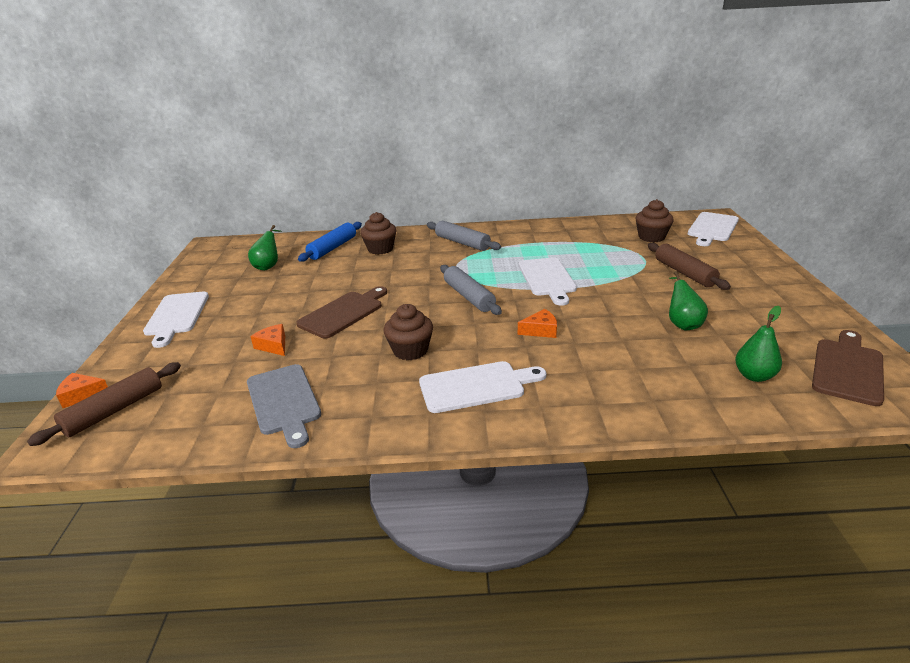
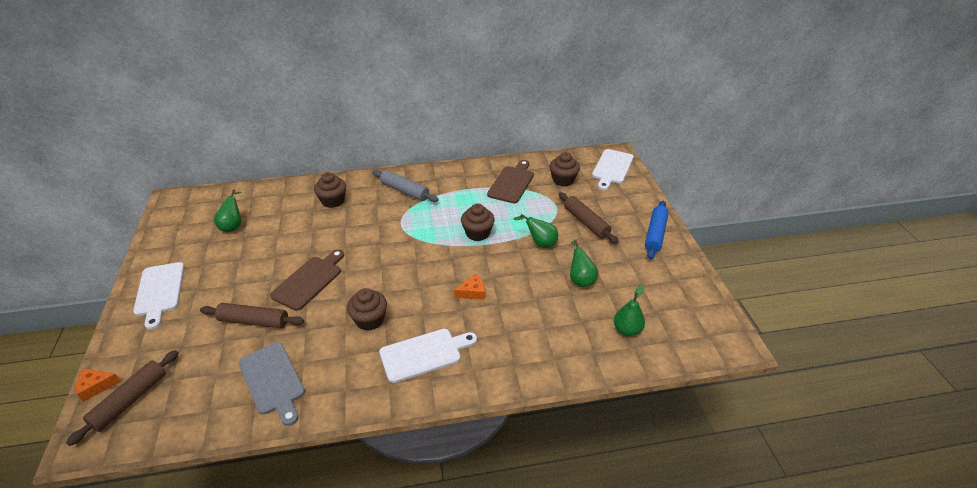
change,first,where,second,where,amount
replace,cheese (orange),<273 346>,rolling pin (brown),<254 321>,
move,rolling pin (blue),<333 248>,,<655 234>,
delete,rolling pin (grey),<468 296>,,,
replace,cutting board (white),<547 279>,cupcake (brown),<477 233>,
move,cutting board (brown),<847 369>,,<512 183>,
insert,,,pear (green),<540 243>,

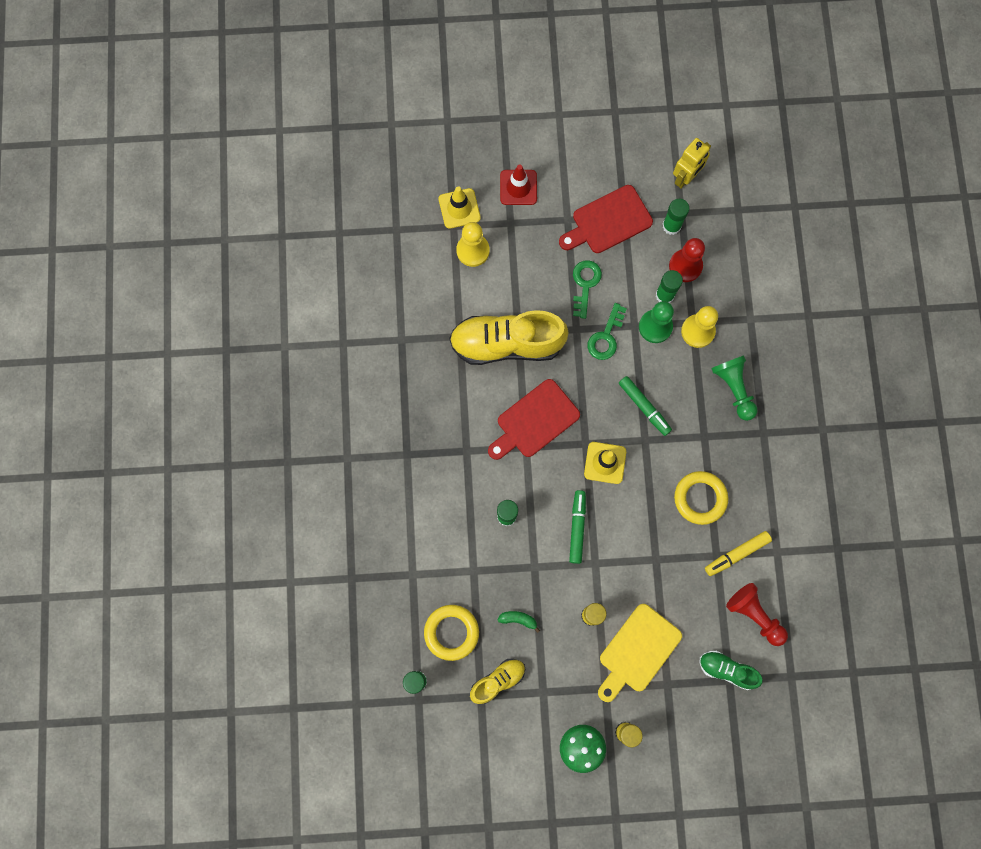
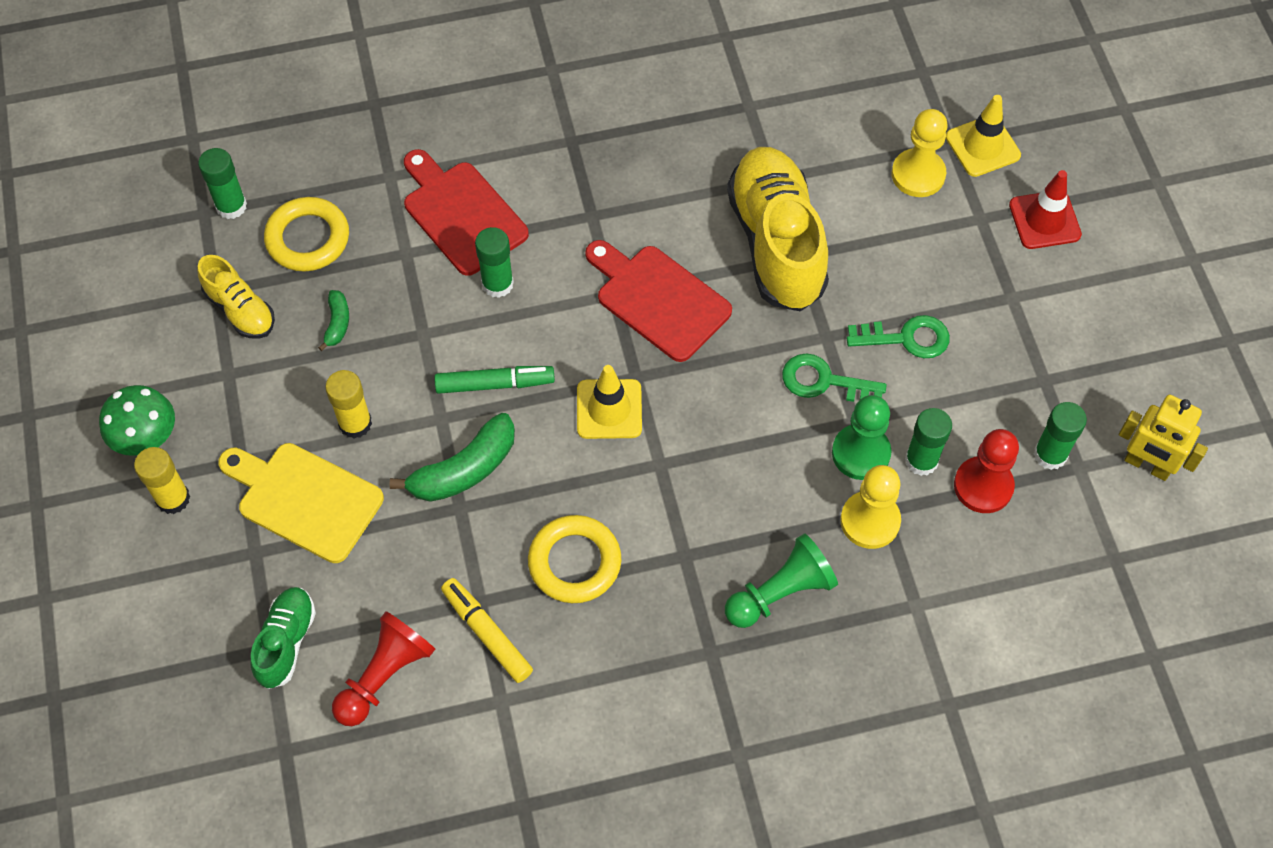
change,first,where,second,where,amount
move,cutting board (red),<608 221>,,<461 214>,
delete,marker (green),<644 407>,,,
insert,,,banana (green),<464 470>,

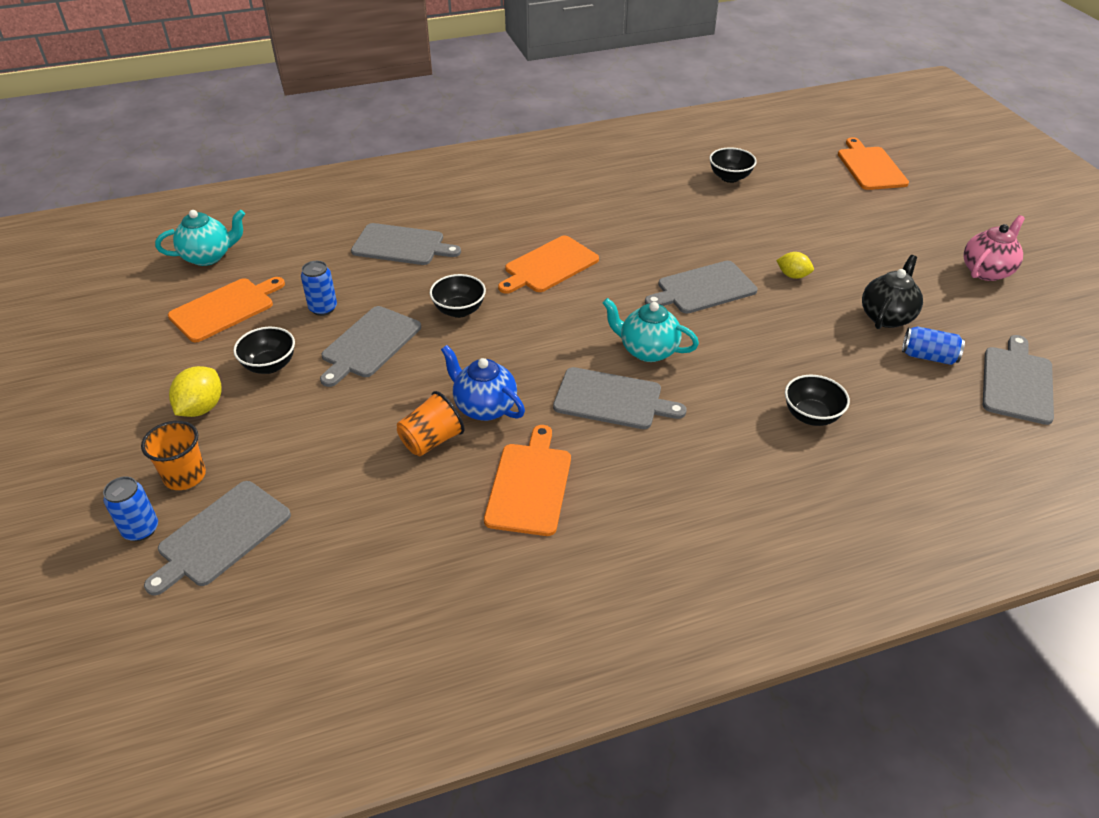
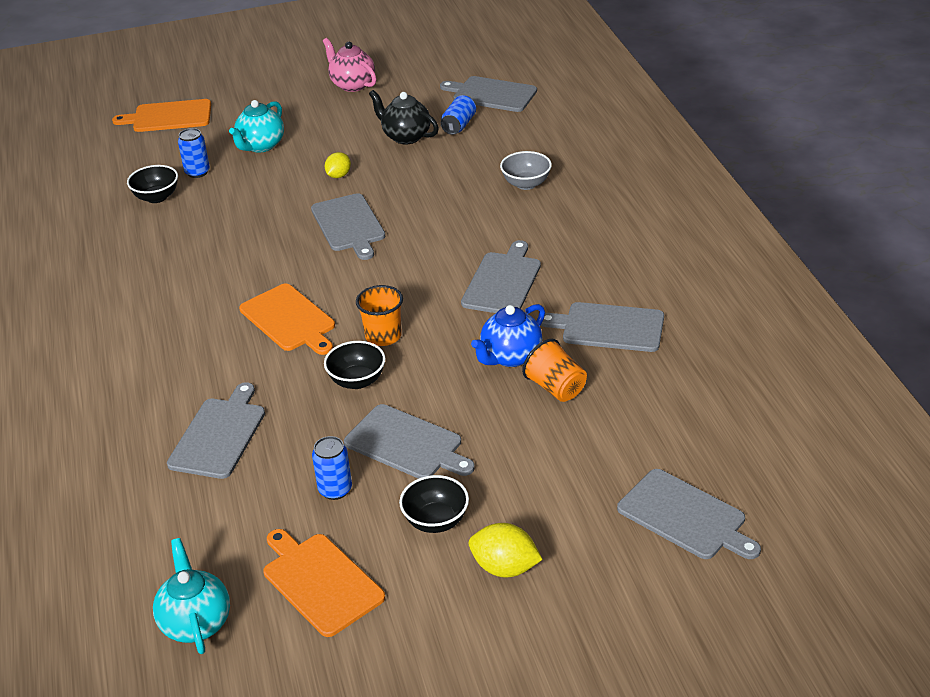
change,first,where,second,where,amount
move,can (blue),<141 529>,,<197 172>,
move,cup (orange),<185 476>,,<383 336>,
recolor,cutting board (orange),<529 485>,cutting board (grey),<609 327>,
move,teapot (turquoise),<647 350>,,<261 146>,
recolor,bowl (black),<811 416>,bowl (grey),<526 184>,

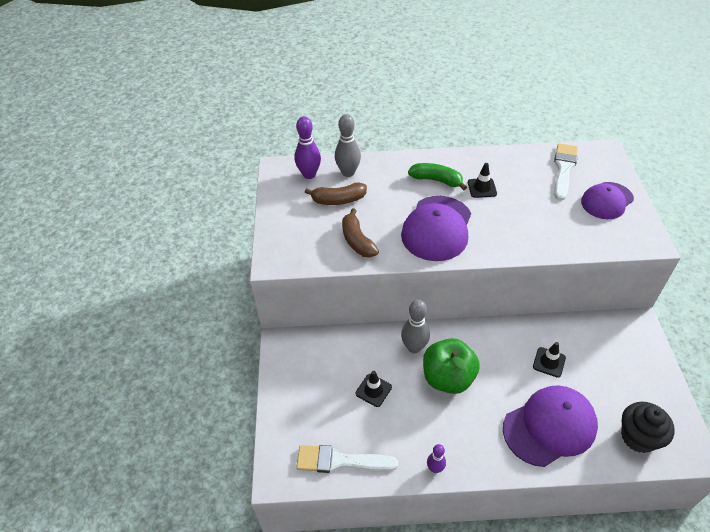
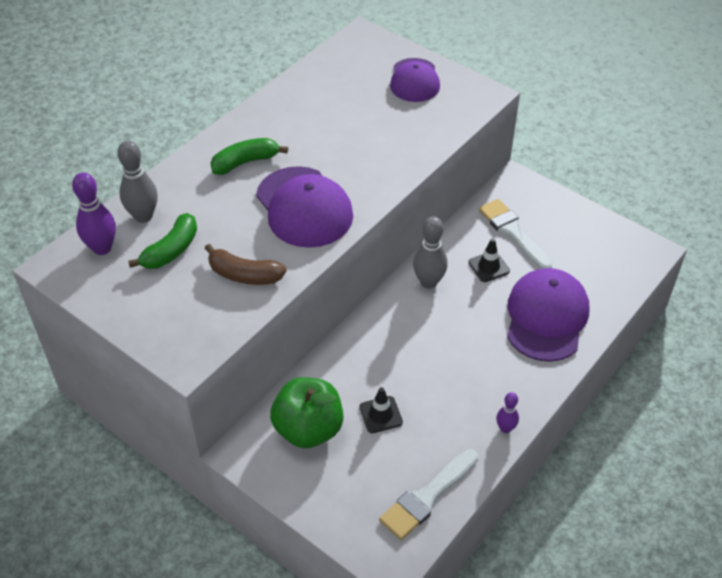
change,first,where,second,where,amount
recolor,banana (brown),<338 200>,banana (green),<171 250>,
move,bowling pin (grey),<414 347>,,<428 282>,
move,apple (green),<448 378>,,<308 429>,
delete,traffic cone (black),<482 188>,,,
move,brush (white),<563 169>,,<513 232>,
delete,cupcake (black),<638 437>,,,

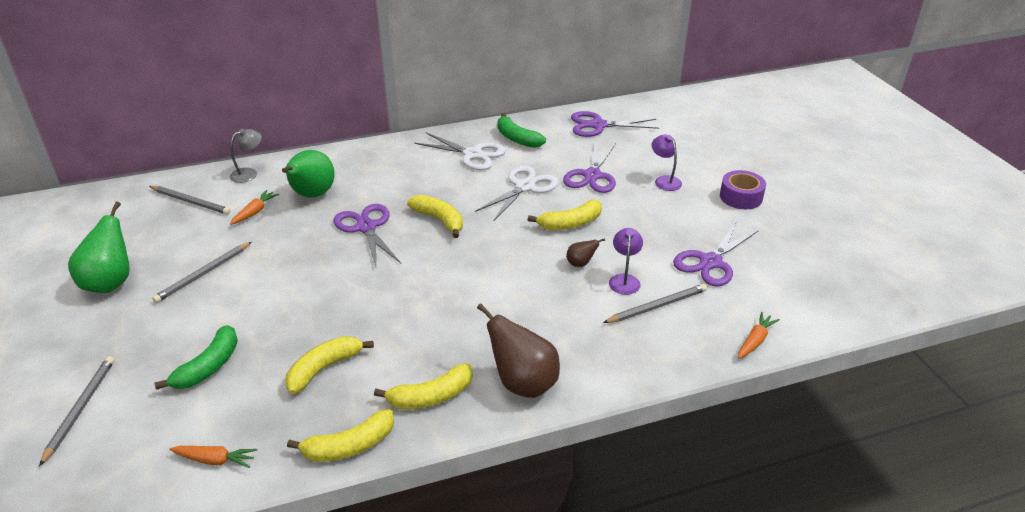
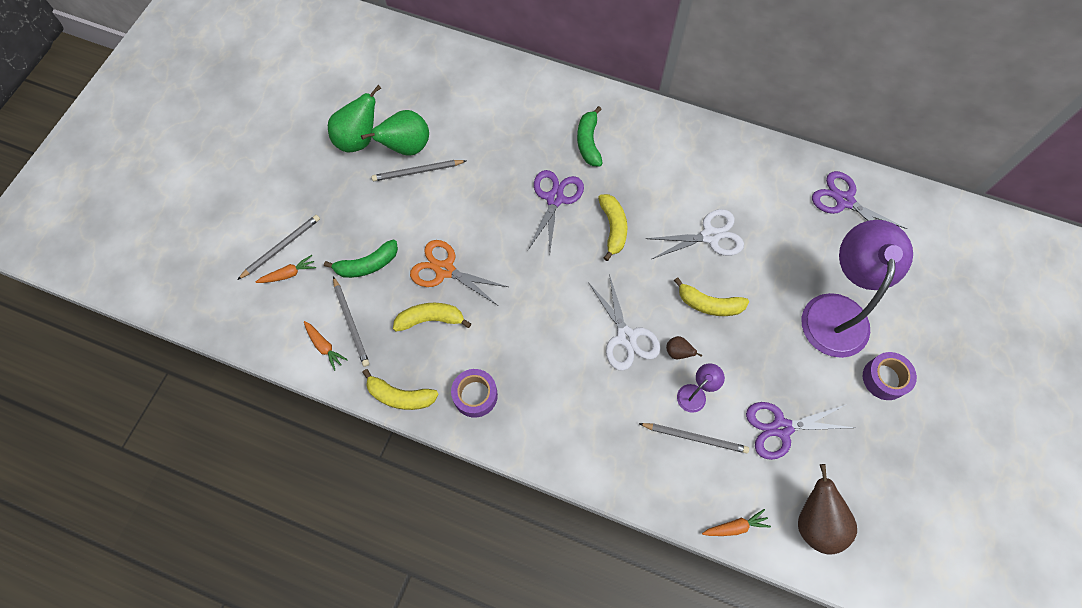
change,first,where,second,where,amount
move,pencil (grey),<190 201>,,<351 322>,
delete,lamp (grey),<249 173>,,,
move,carrot (orange),<255 212>,,<289 274>,
move,pear (green),<312 195>,,<407 147>,
replace,banana (yellow),<431 396>,tape (purple),<475 395>,
move,scissors (white),<473 154>,,<626 337>,
move,pear (brown),<523 383>,,<815 521>,
move,banana (green),<517 138>,,<588 142>,
delete,scissors (purple),<592 175>,,,
resize,lamp (purple),<664 180>,,<836 311>,x2.44
insert,,,scissors (orange),<445 270>,

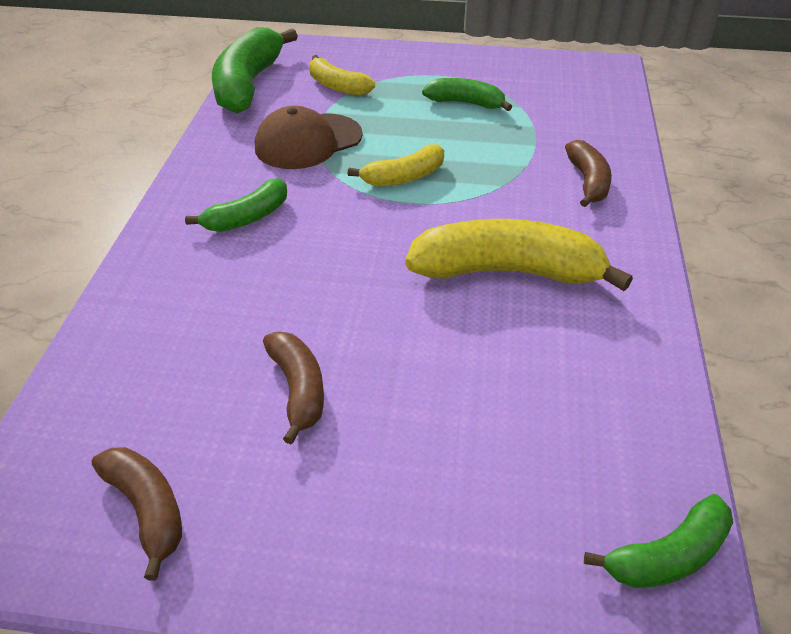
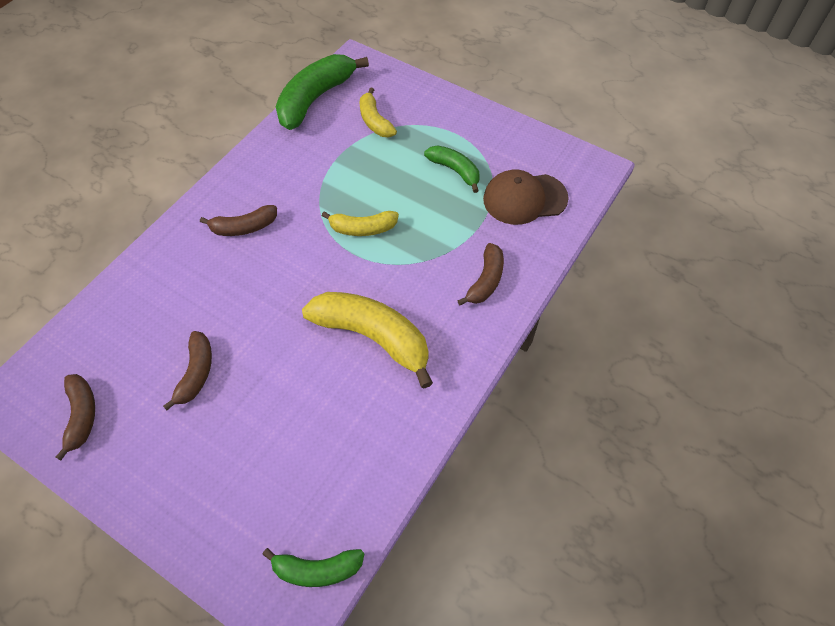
change,first,where,second,where,amount
recolor,banana (green),<247 218>,banana (brown),<244 227>,
move,cap (brown),<308 142>,,<524 199>,

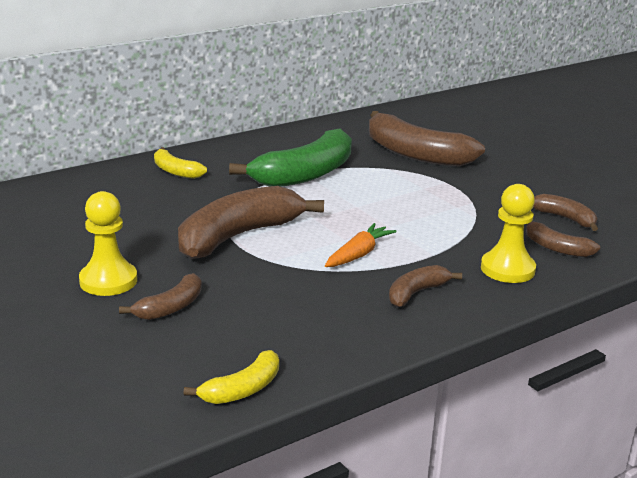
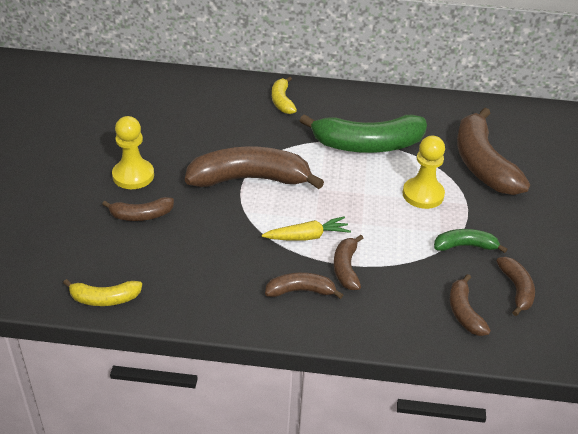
change,first,where,second,where,amount
recolor,carrot (orange),<359 254>,carrot (yellow),<307 236>,
move,pawn (yellow),<507 269>,,<423 194>,
insert,,,banana (brown),<346 268>,
insert,,,banana (green),<465 246>,

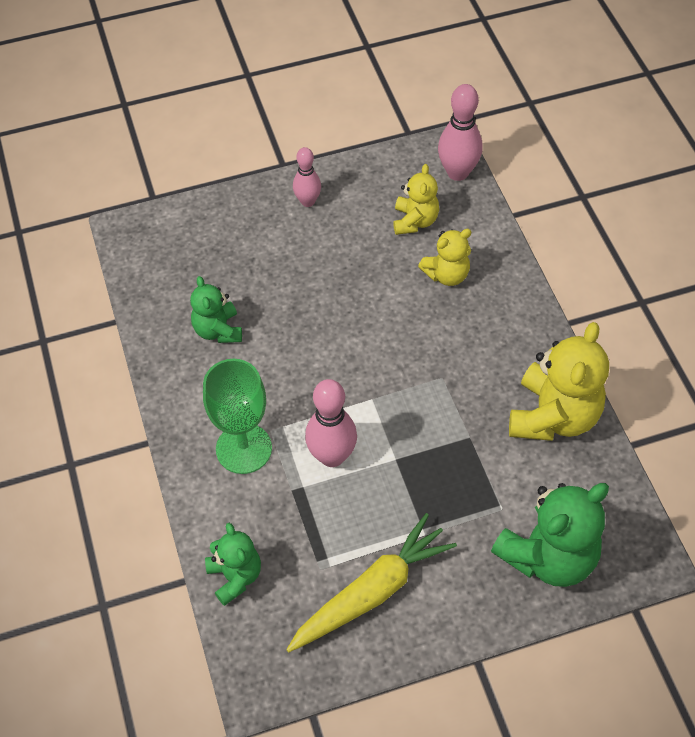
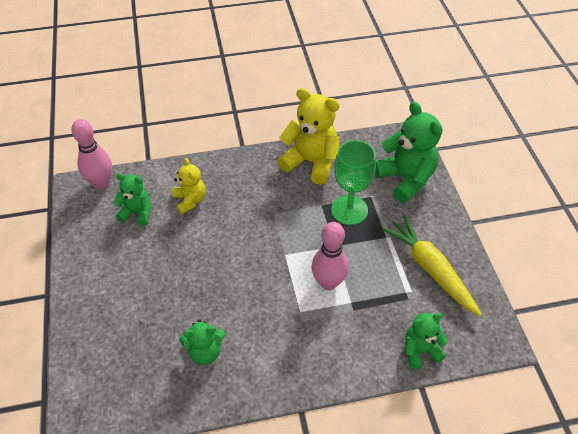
change,first,where,second,where,amount
move,goblet (green),<244 448>,,<349 210>,
delete,bowling pin (pink),<307 201>,,,
recolor,teddy bear (yellow),<415 221>,teddy bear (green),<137 213>,

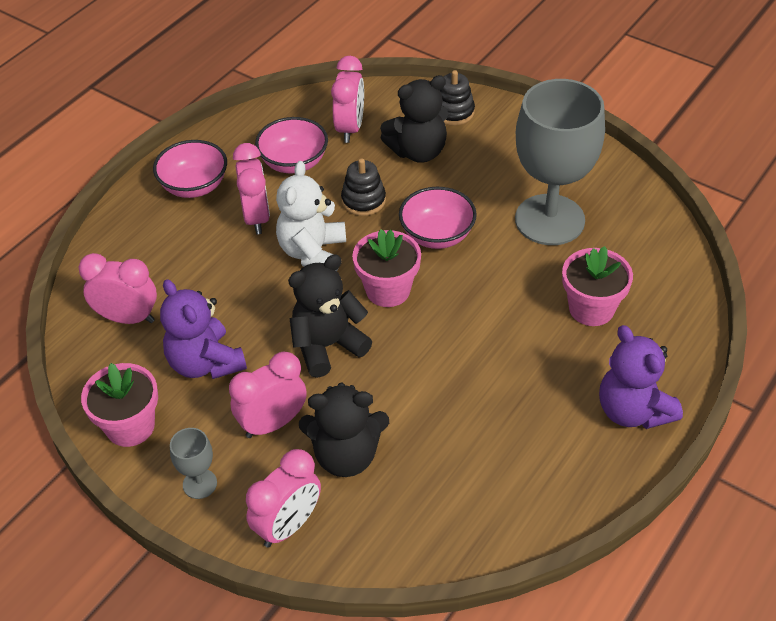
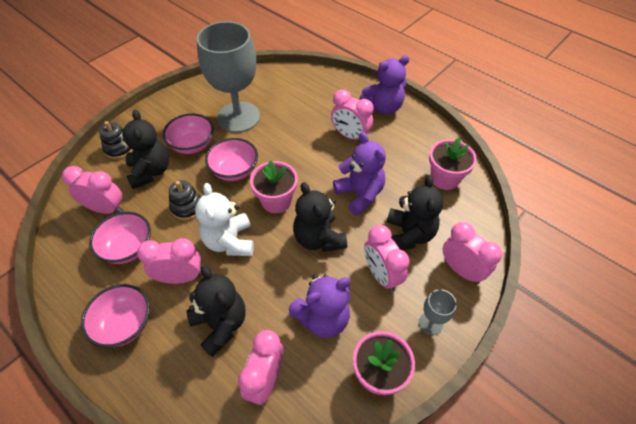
change,first,where,second,where,amount
rotate,teddy bear (white),<313 253>,,<229 241>,60 degrees clockwise
move,flower pot (pink),<591 308>,,<444 178>,
insert,,,bowl (pink),<192 145>,
insert,,,teddy bear (black),<221 324>,
insert,,,clock (pink),<350 136>,
insert,,,teddy bear (purple),<360 194>,

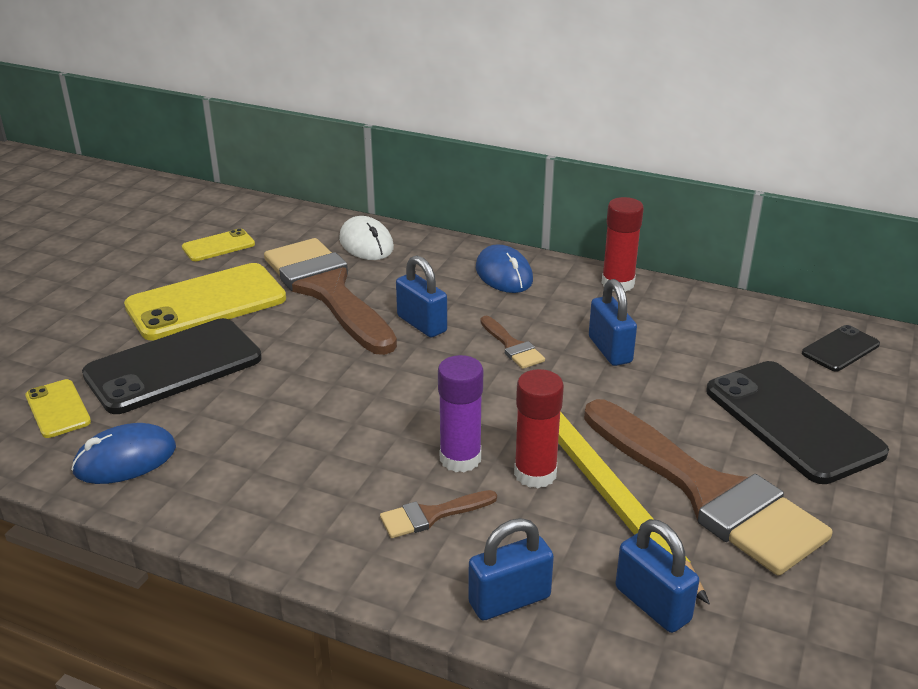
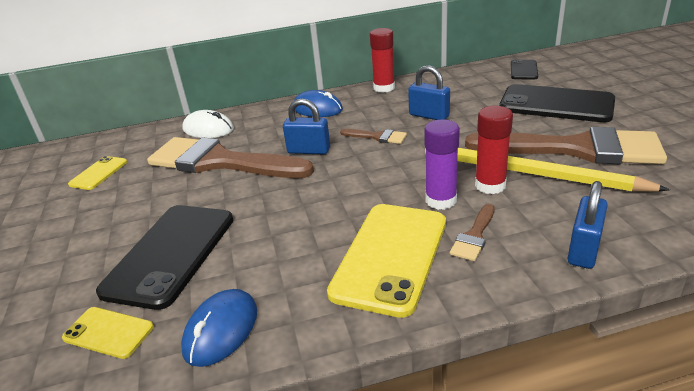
change,first,where,second,where,amount
move,phone (yellow),<206 303>,,<391 256>,
delete,padlock (blue),<652 604>,,,

